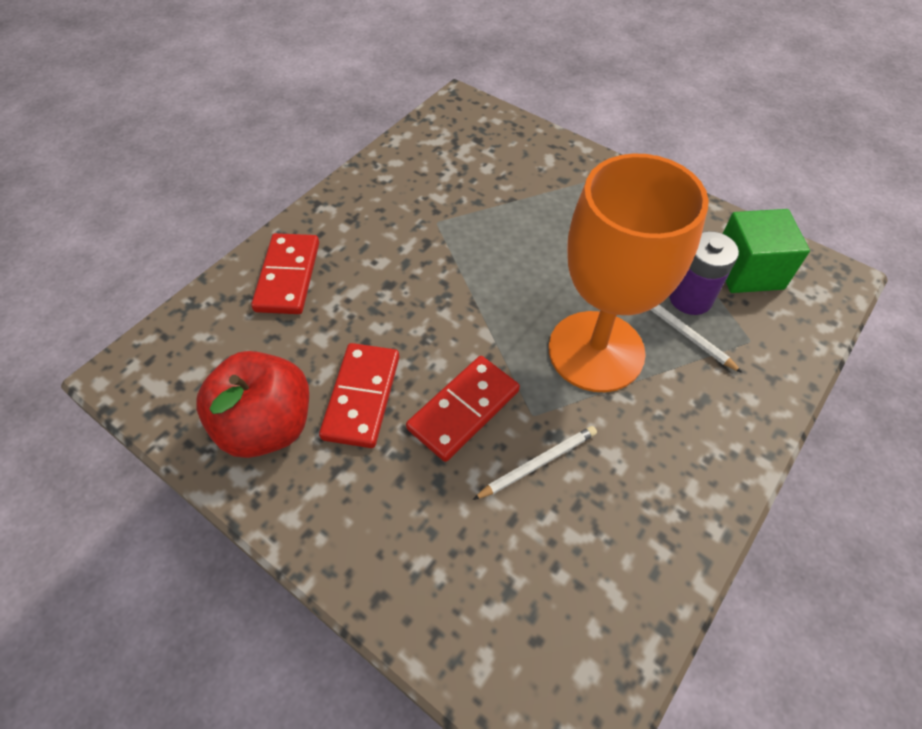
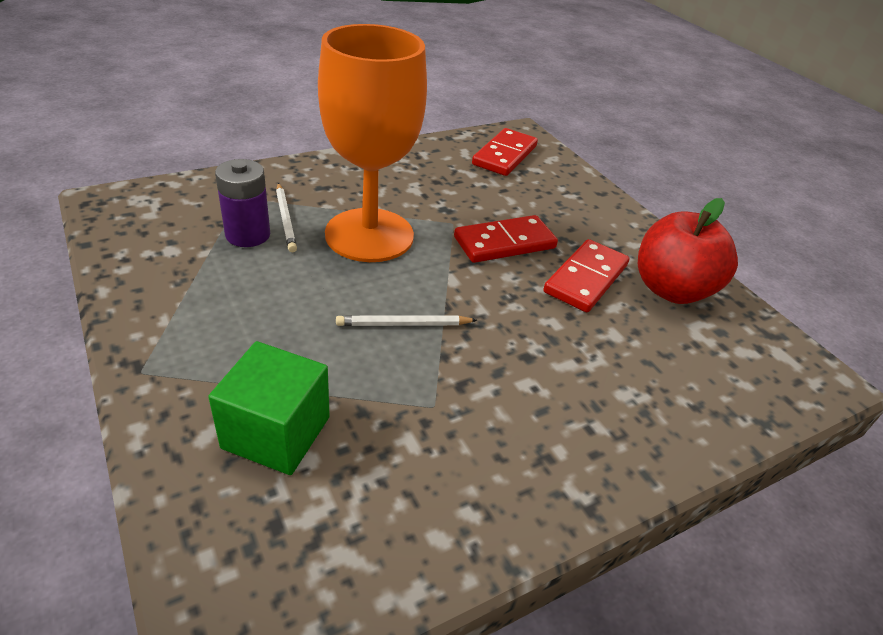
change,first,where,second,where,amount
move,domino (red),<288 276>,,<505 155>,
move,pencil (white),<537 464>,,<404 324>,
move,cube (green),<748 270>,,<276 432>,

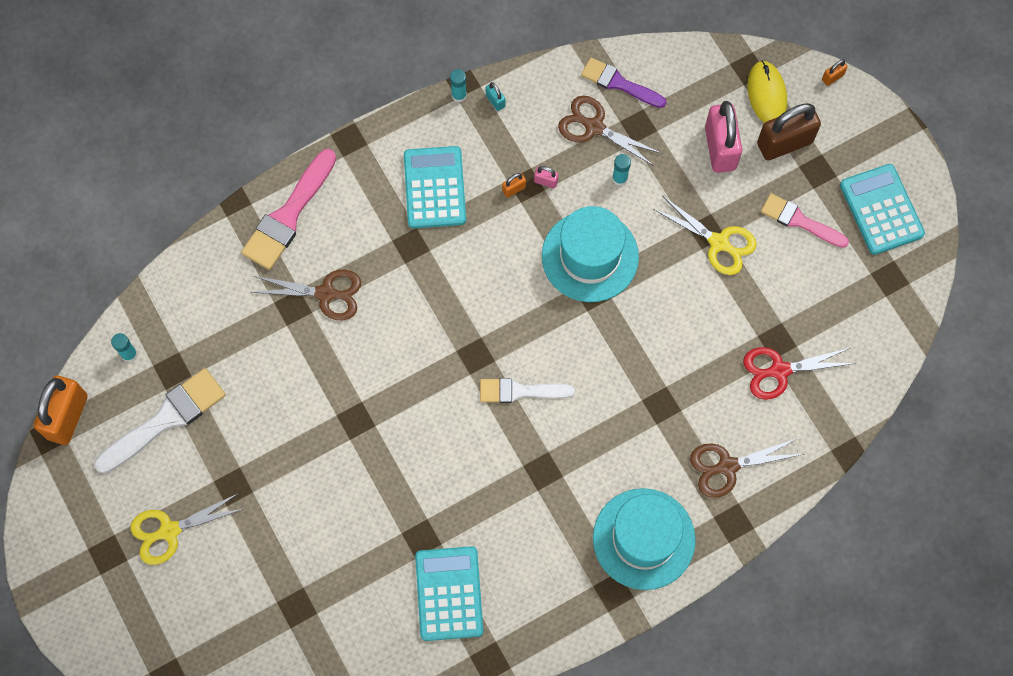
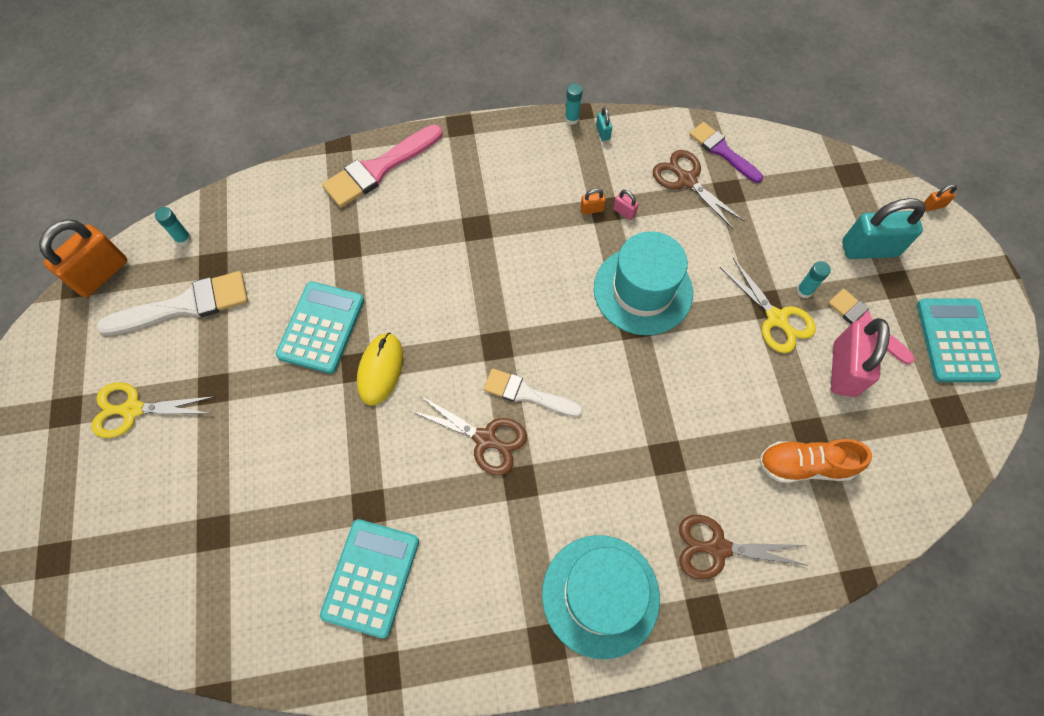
change,first,where,second,where,amount
move,scissors (brown),<325 294>,,<485 439>,
move,calculator (turquoise),<434 188>,,<321 327>,
move,glue stick (turquoise),<619 178>,,<804 291>,
move,padlock (pink),<720 148>,,<844 369>,
replace,scissors (red),<779 370>,shoe (orange),<804 465>,
move,mouse (yellow),<766 94>,,<380 370>,
recolor,padlock (brown),<784 143>,padlock (turquoise),<869 249>,

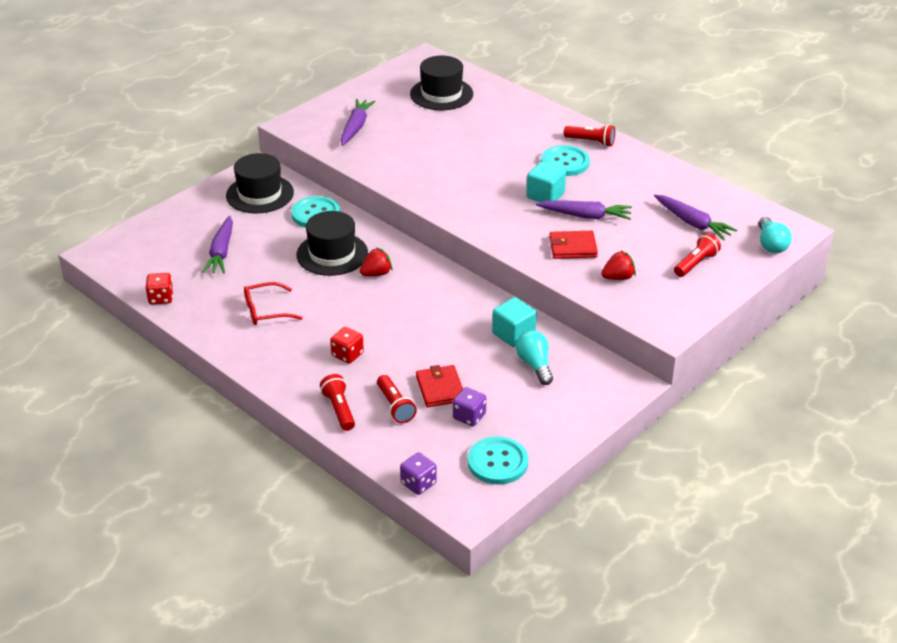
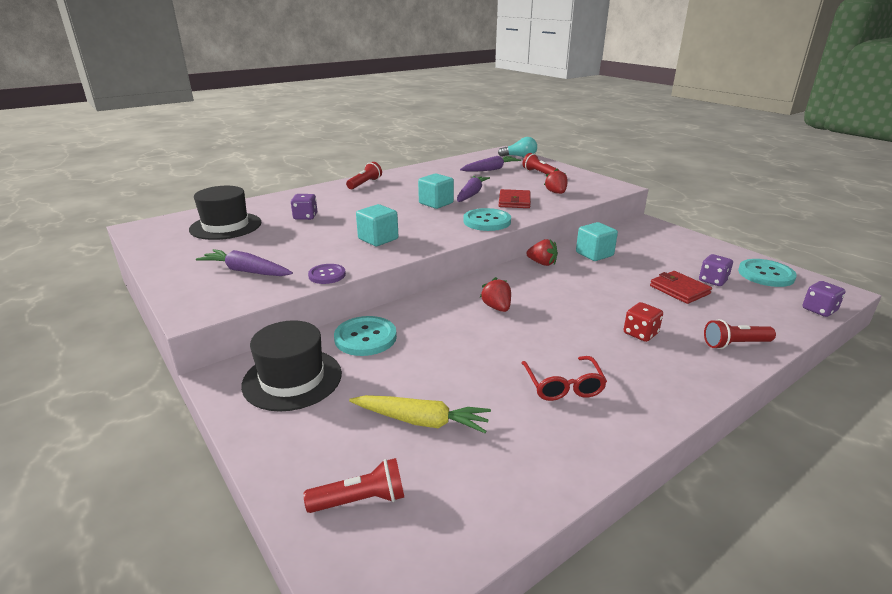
change,first,where,second,where,amount
delete,dice (red),<161 298>,,,
recolor,carrot (purple),<221 252>,carrot (yellow),<421 421>,
delete,hat (black),<332 254>,,,
move,flashlight (red),<395 406>,,<360 500>,
rotate,wallet (red),<440 389>,,<679 290>,60 degrees clockwise
delete,light bulb (turquoise),<535 365>,,,
move,button (turquoise),<565 162>,,<487 221>,
insert,,,dice (purple),<305 217>,
insert,,,button (purple),<327 275>,
insert,,,cube (turquoise),<378 239>,
insert,,,strawberry (red),<542 263>,

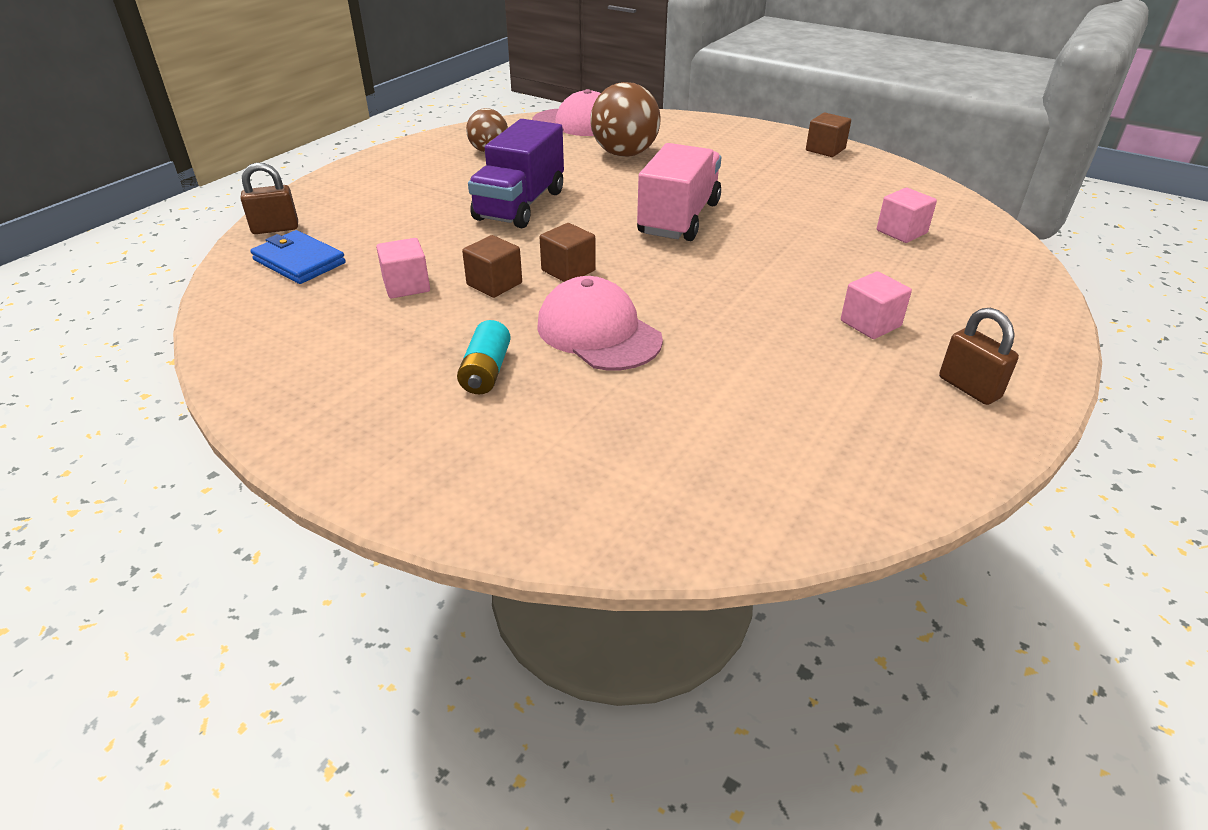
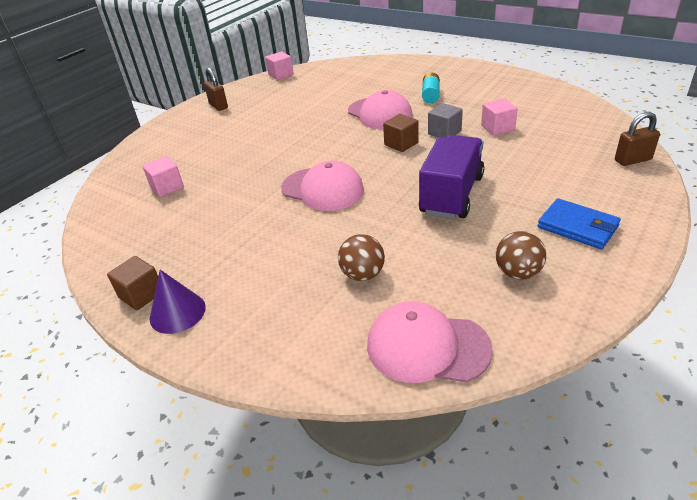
change,first,where,second,where,amount
move,wallet (blue),<299 261>,,<577 227>,
recolor,cube (brown),<494 284>,cube (grey),<444 133>,
resize,ball (brown),<624 154>,,<362 274>,x0.61
replace,truck (pink),<679 218>,cap (pink),<323 189>,
move,cube (pink),<870 323>,,<281 75>,
insert,,,cone (purple),<177 312>,

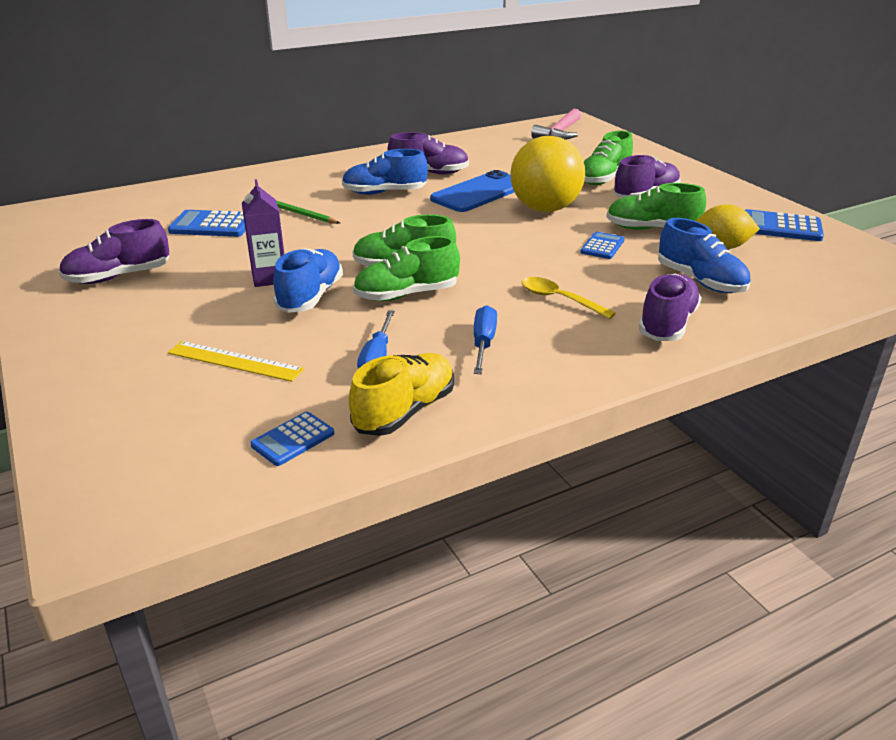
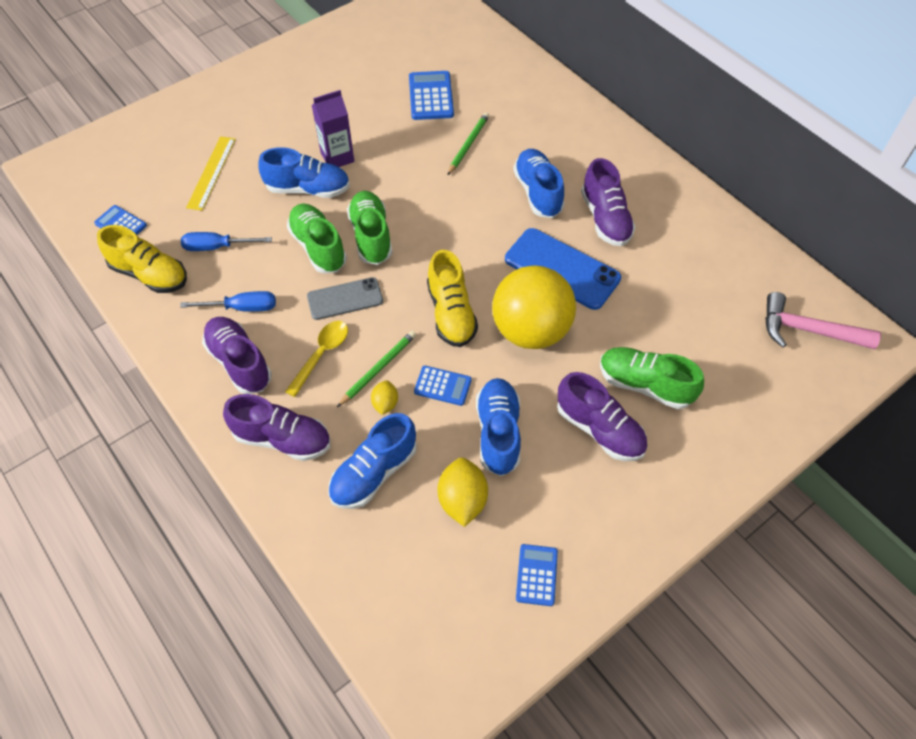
change,first,where,second,where,amount
move,shoe (purple),<118 277>,,<239 362>,
recolor,shoe (green),<651 229>,shoe (blue),<498 433>,
resize,calculator (blue),<781 227>,,<536 575>,x0.63
insert,,,phone (grey),<345 299>,
insert,,,pencil (green),<378 368>,
insert,,,lemon (yellow),<385 403>,
insert,,,shoe (yellow),<451 313>,

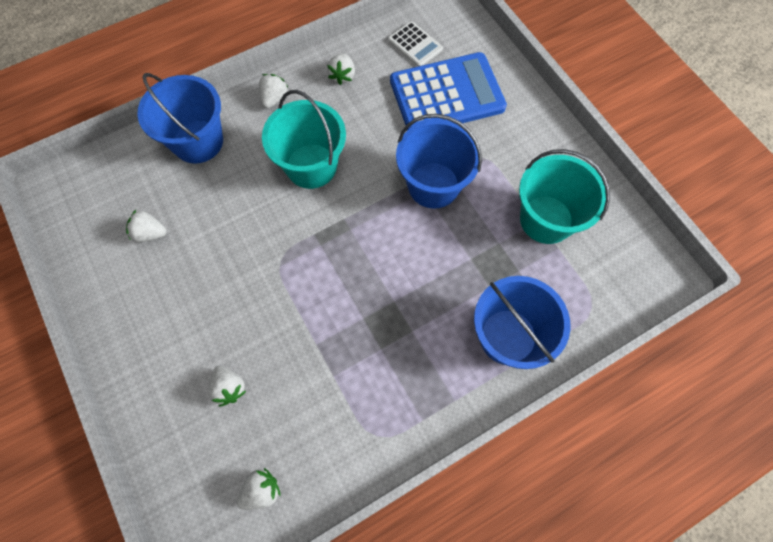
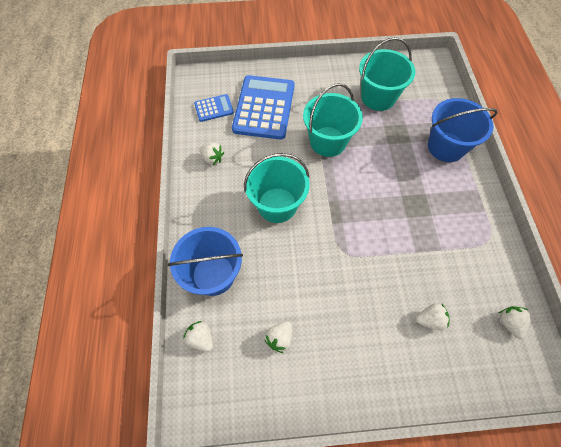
change,first,where,second,where,amount
move,strawberry (white),<274 98>,,<201 338>,
recolor,calculator (white),<415 45>,calculator (blue),<214 108>,
recolor,bucket (blue),<433 185>,bucket (turquoise),<328 141>,

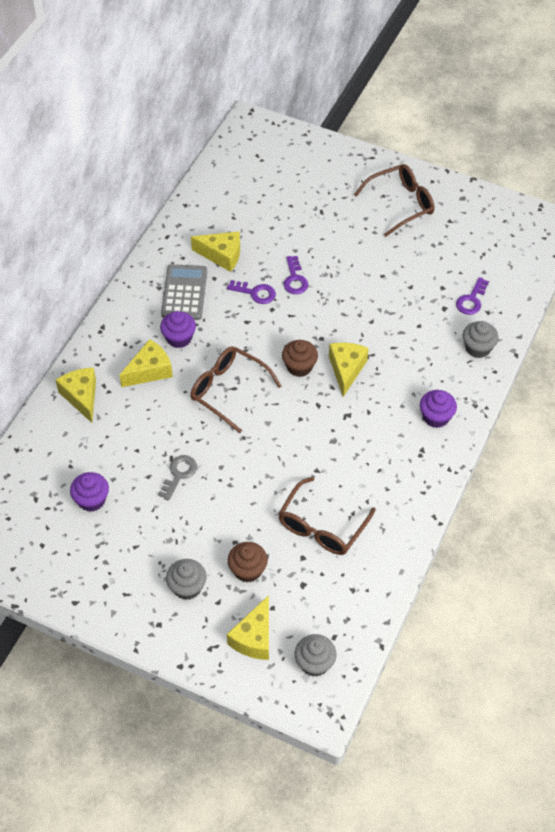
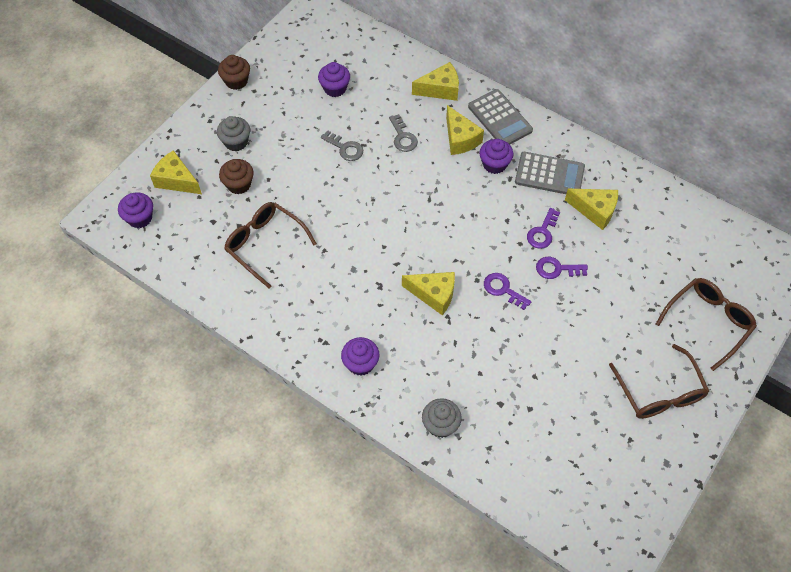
change,first,where,second,where,amount
move,glasses (brown),<229 391>,,<708 322>,
rotate,cheese (yellow),<222 255>,,<595 211>,90 degrees counterclockwise
move,cupcake (brown),<299 366>,,<236 81>,
recolor,cupcake (grey),<315 663>,cupcake (purple),<140 218>,
move,key (purple),<471 300>,,<503 289>,
insert,,,key (grey),<403 137>,
insert,,,calculator (grey),<500 118>,

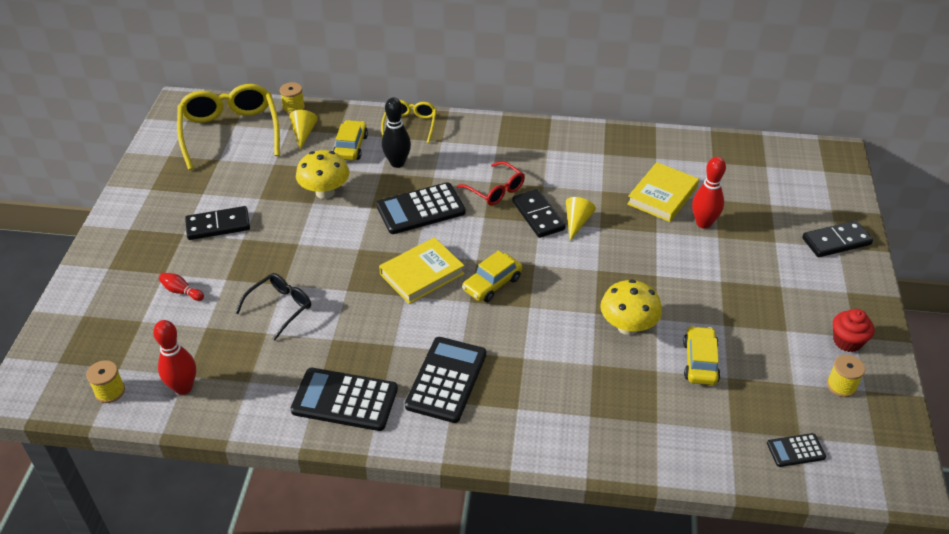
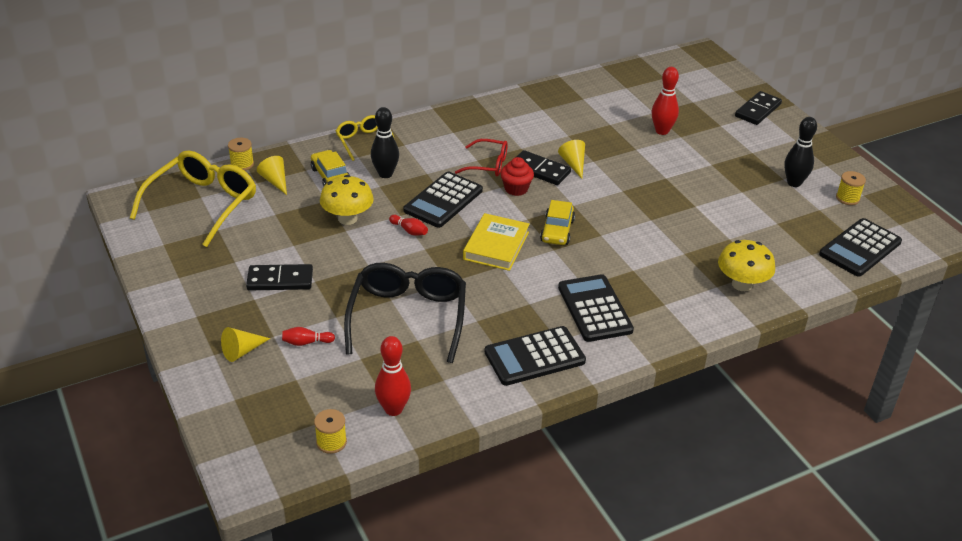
change,first,where,second,where,amount
rotate,glasses (yellow),<230 132>,,<203 204>,75 degrees clockwise
rotate,domino (black),<218 225>,,<280 280>,45 degrees clockwise
resize,glasses (black),<280 307>,,<408 317>,x1.84
move,mushroom (yellow),<628 326>,,<742 284>,
delete,book (yellow),<662 196>,,,
delete,car (yellow),<700 362>,,,
resize,calculator (black),<796 450>,,<860 248>,x1.96
move,cupcake (red),<847 341>,,<516 189>,
insert,,,cone (yellow),<242 351>,
insert,,,bowling pin (red),<409 231>,
insert,,,bowling pin (black),<794 183>,

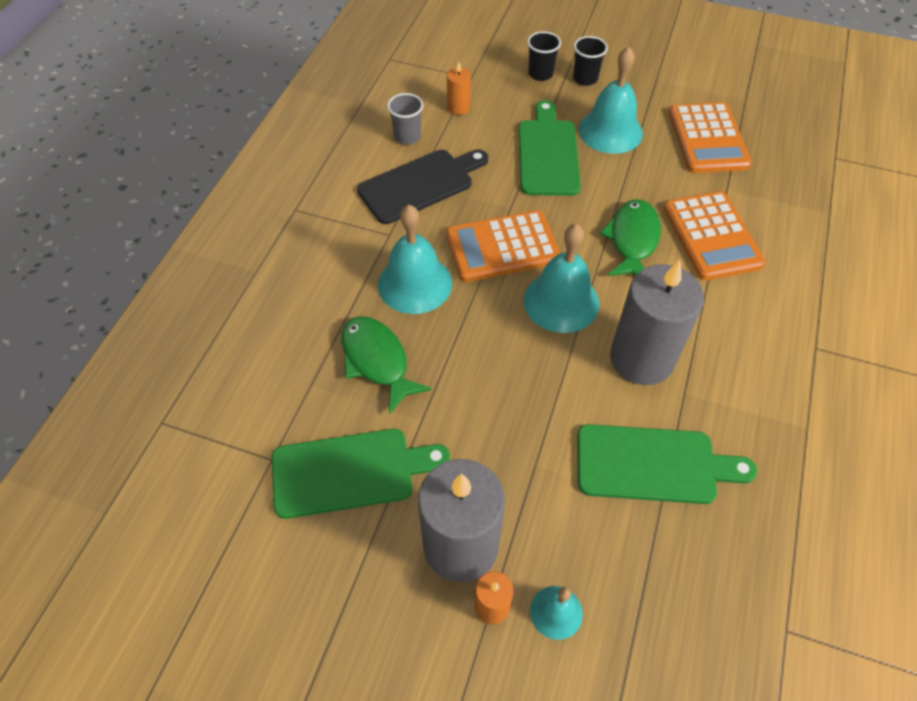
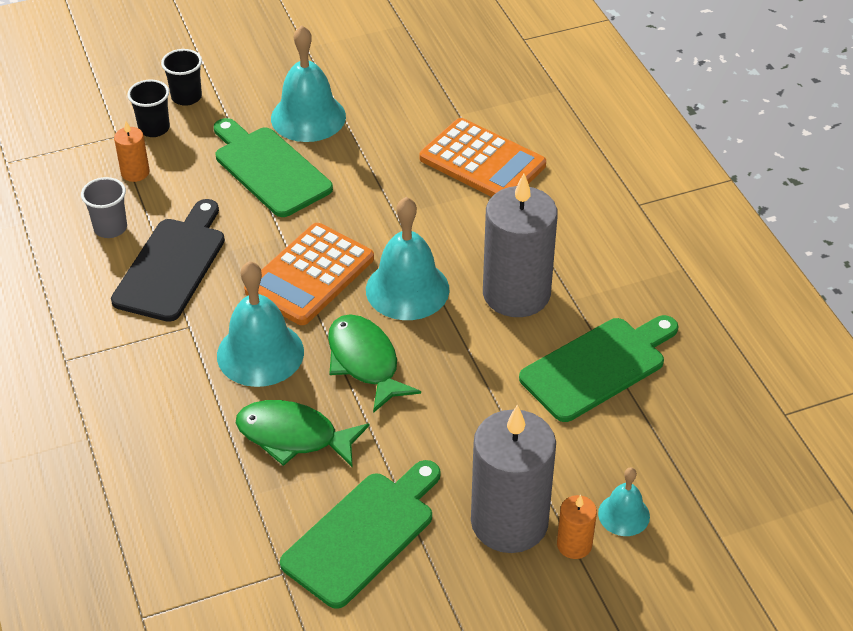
change,first,where,second,where,amount
move,cup (black),<585 78>,,<154 128>,
move,fish (green),<632 240>,,<365 362>,
delete,calculator (orange),<707 139>,,,

